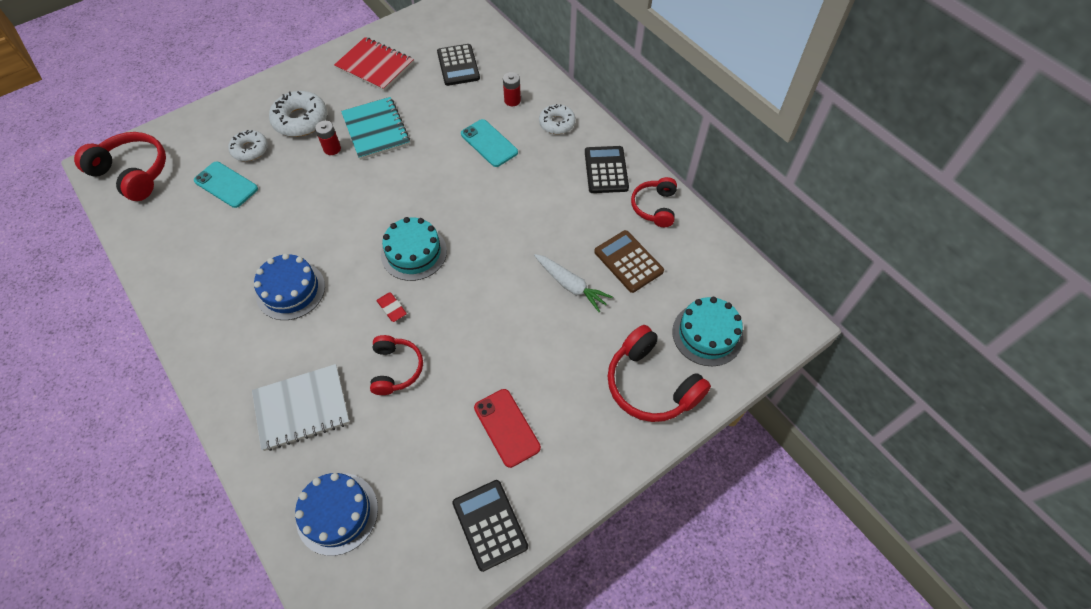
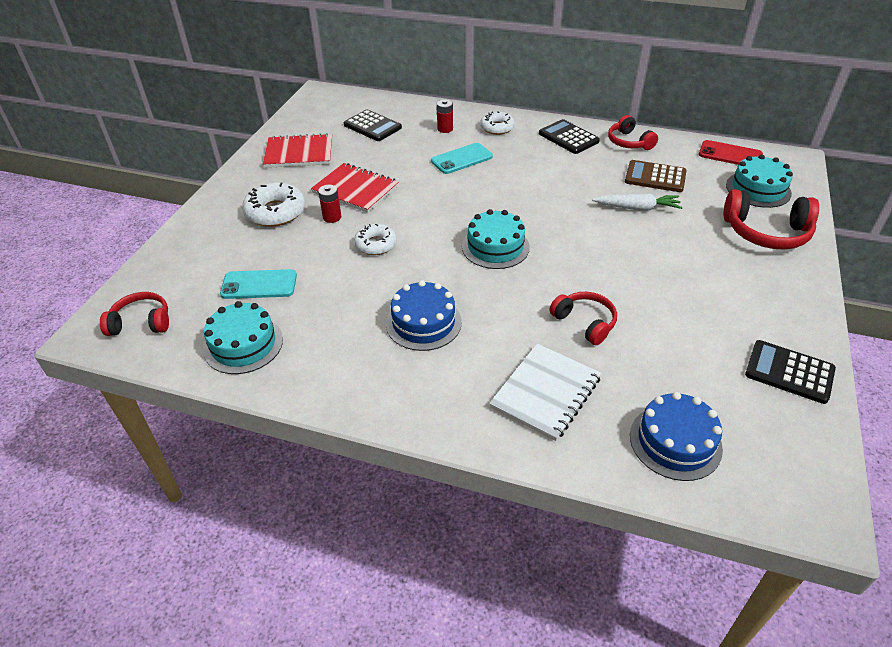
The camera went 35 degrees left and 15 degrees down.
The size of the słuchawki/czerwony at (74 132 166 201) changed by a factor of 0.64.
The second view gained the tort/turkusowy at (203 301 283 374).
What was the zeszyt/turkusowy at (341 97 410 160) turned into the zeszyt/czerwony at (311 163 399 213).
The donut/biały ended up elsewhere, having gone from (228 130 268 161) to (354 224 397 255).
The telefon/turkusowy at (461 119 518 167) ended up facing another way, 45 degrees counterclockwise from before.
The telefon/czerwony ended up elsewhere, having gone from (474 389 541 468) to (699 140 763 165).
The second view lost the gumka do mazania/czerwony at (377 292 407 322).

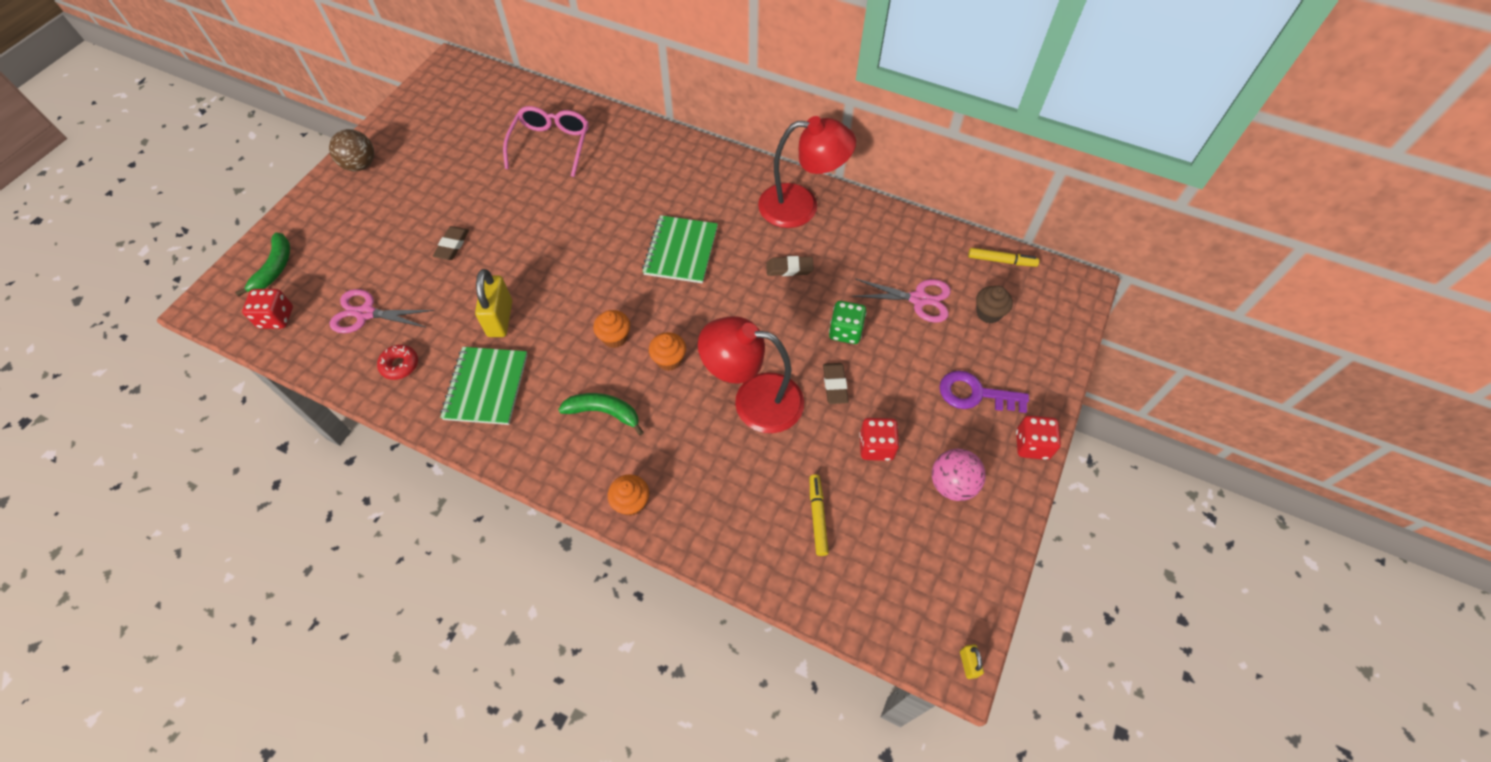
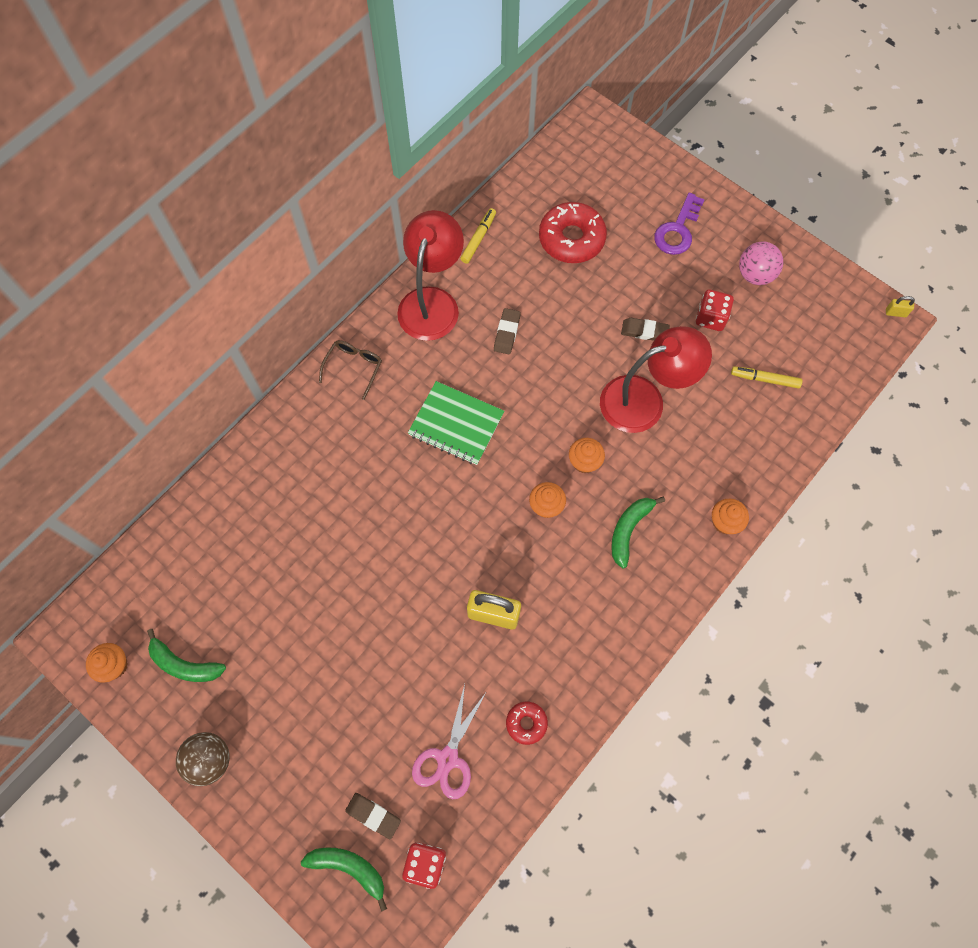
The camera went 75 degrees left and 10 degrees up.
The second view gained the muffinka/pomarańczowy at (86 643 128 683).
The second view gained the banan/zielony at (147 629 226 682).
The second view gained the okulary/brązowy at (319 340 382 400).
The gumka do mazania/brązowy ended up elsewhere, having gone from (433 226 469 260) to (345 793 401 839).
The flamaster/żółty ended up elsewhere, having gone from (968 248 1039 267) to (460 208 496 264).
Where the nożyczki/różowy stood at (852 279 951 323), the donut/czerwony came to stand at (539 202 607 263).
The lampka/czerwony at (698 316 804 433) ended up facing another way, 135 degrees counterclockwise from before.
The second view lost the zeszyt/zielony at (440 347 527 425).
The second view lost the okulary/różowy at (503 106 589 177).
The second view lost the kostka do gry/zielony at (829 301 867 344).
The second view lost the muffinka/brązowy at (976 286 1013 323).
The second view lost the kostka do gry/czerwony at (1016 415 1061 460).

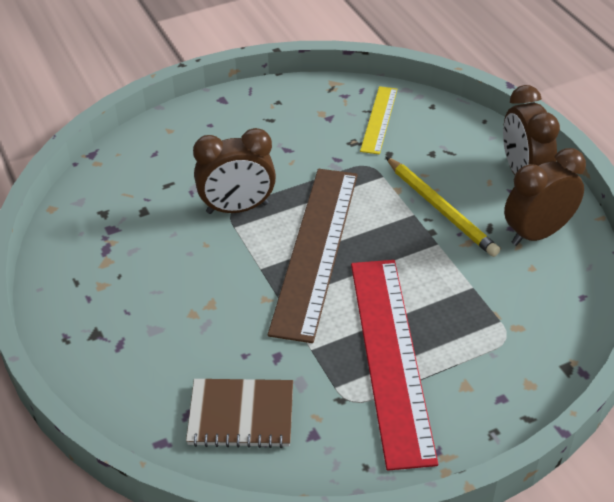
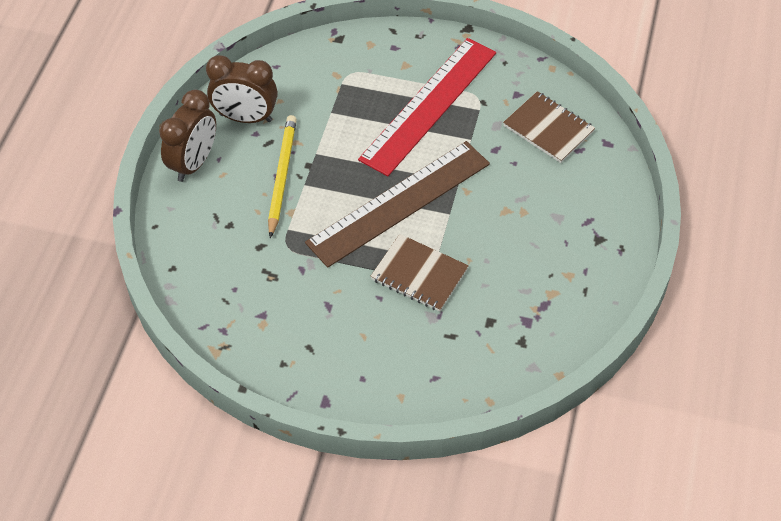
The camera went 140 degrees left and 10 degrees up.
Where the budzik/brązowy stood at (193 128 276 214), the zeszyt/brązowy came to stand at (371 234 469 312).
The second view lost the linijka/żółty at (360 86 397 155).

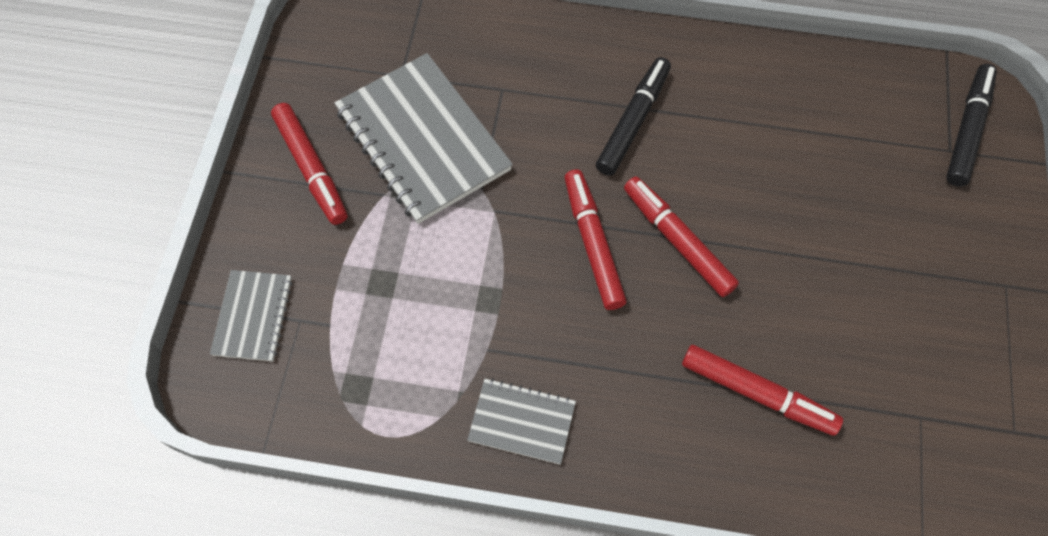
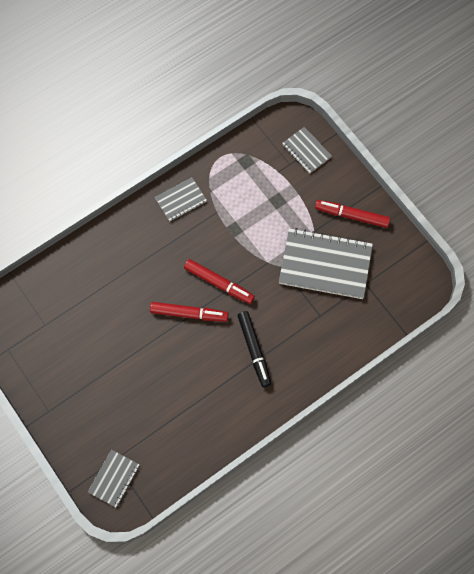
The camera went 135 degrees right and 5 degrees up.
Where the flamaster/czarny stood at (946 64 997 186), the zeszyt/szary came to stand at (88 450 140 508).
The second view lost the flamaster/czerwony at (682 345 843 436).

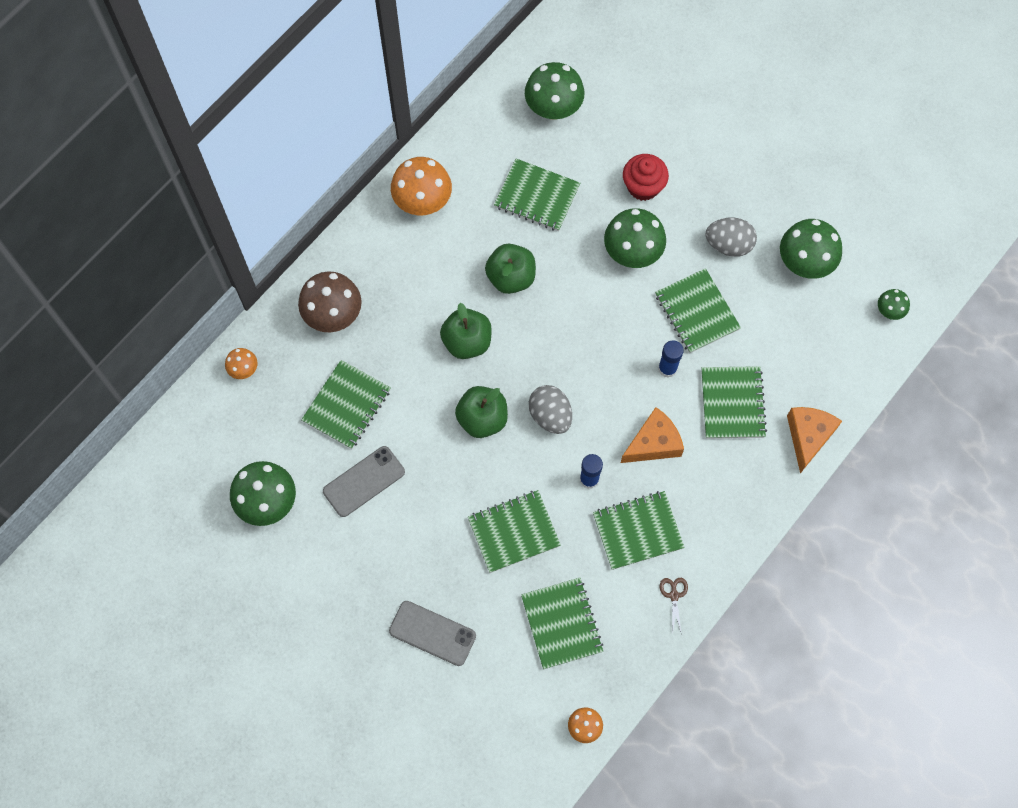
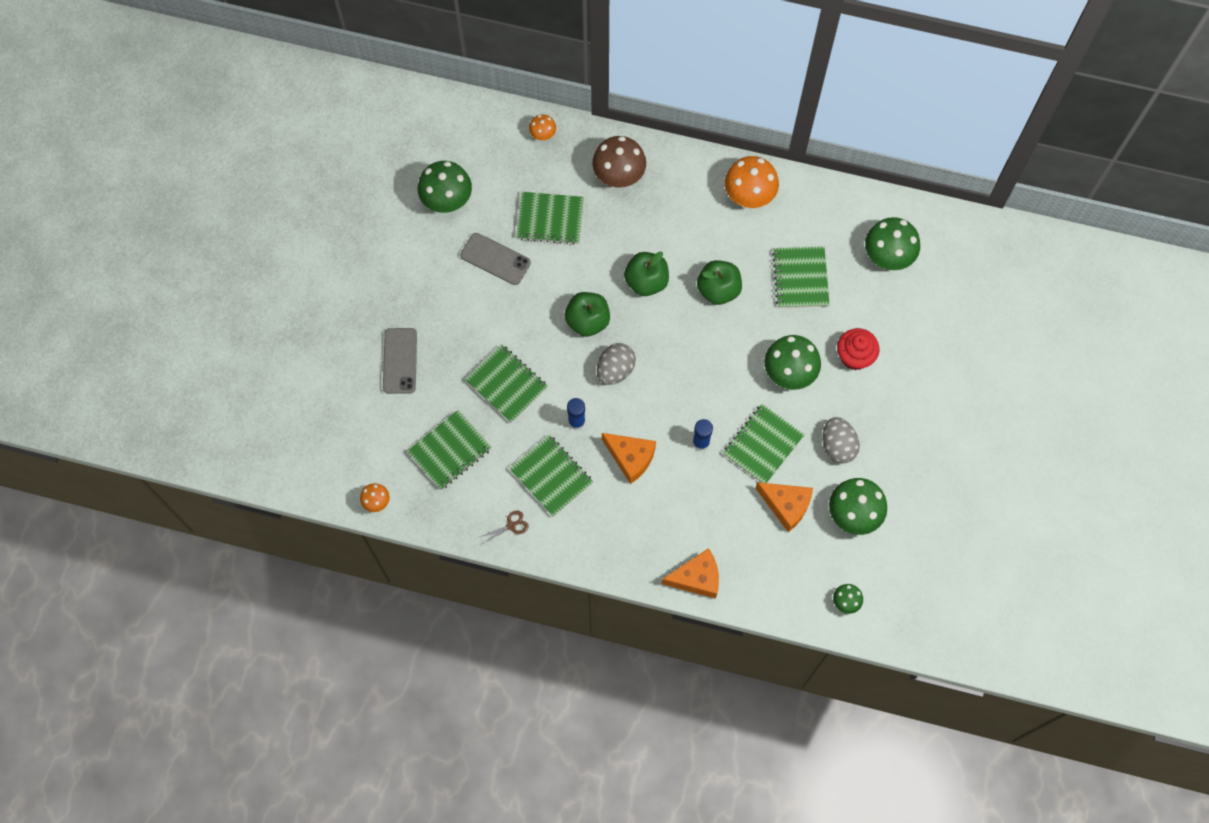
The camera went 65 degrees right and 0 degrees up.
The second view gained the ser/pomarańczowy at (756 482 813 532).
The second view lost the zeszyt/zielony at (701 366 767 439).

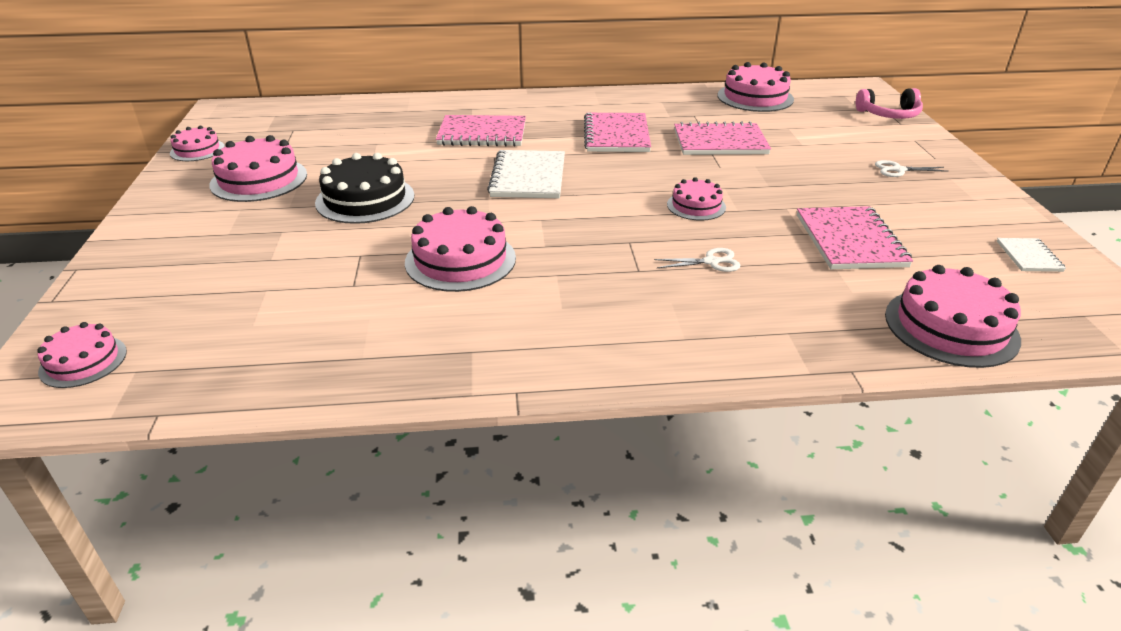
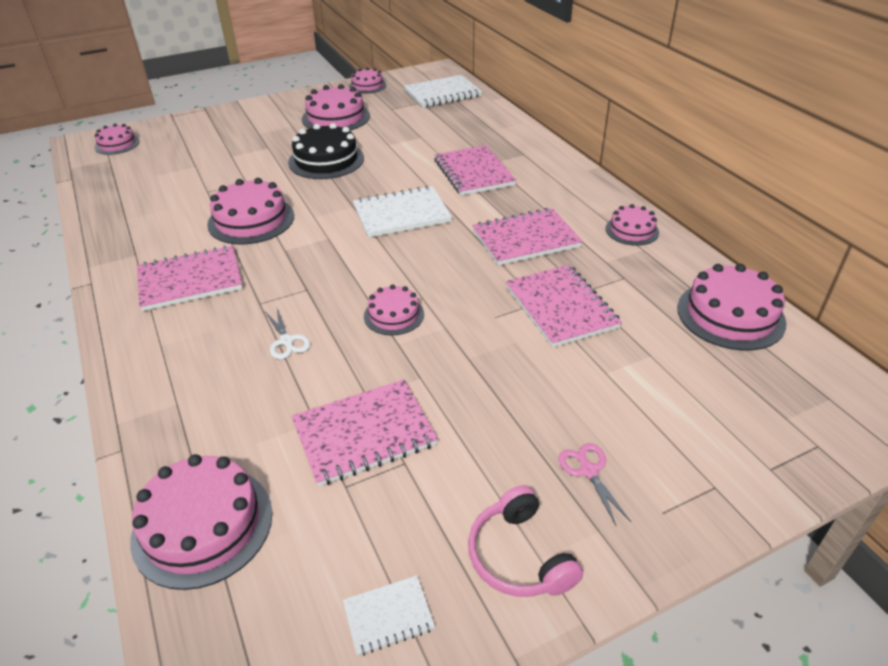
The camera went 70 degrees right and 5 degrees up.
The second view gained the zeszyt/różowy at (137 245 243 311).
The second view gained the zeszyt/biały at (404 75 482 108).
The słuchawki/różowy ended up elsewhere, having gone from (856 88 923 119) to (468 485 583 597).
What was the nożyczki/biały at (875 160 949 177) turned into the nożyczki/różowy at (558 443 631 525).
The second view gained the tort/różowy at (605 204 659 246).

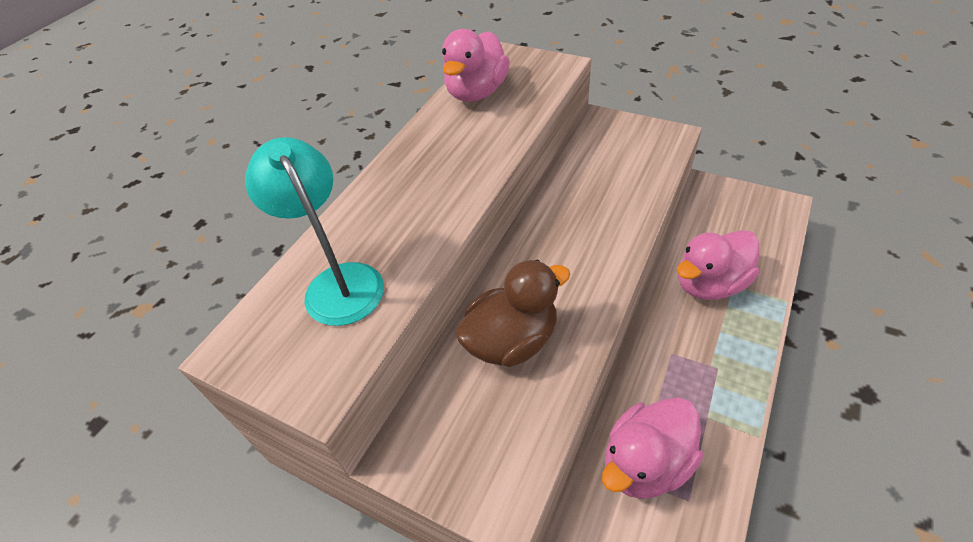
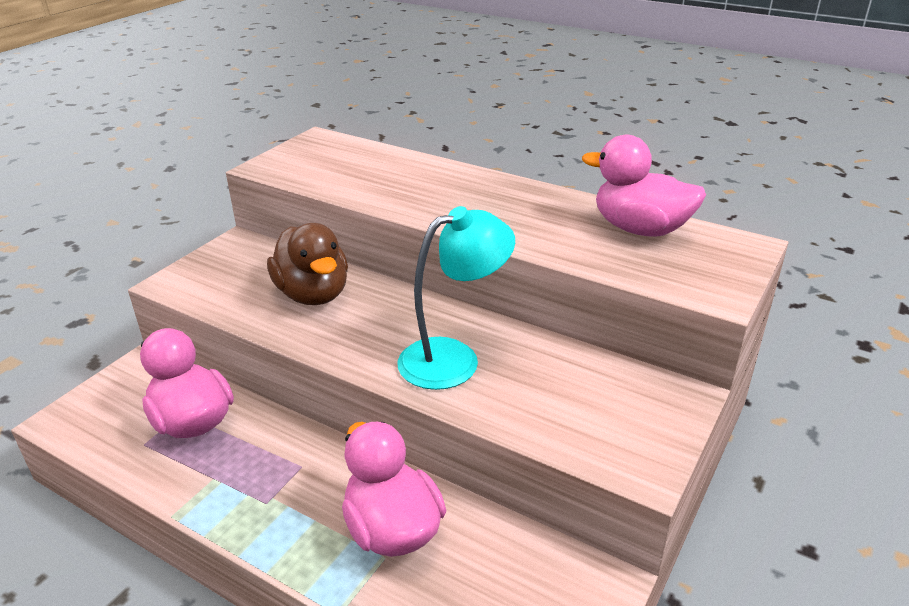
The camera went 90 degrees right and 15 degrees down.
The lampka/turkusowy ended up elsewhere, having gone from (245 137 384 326) to (397 206 515 390).

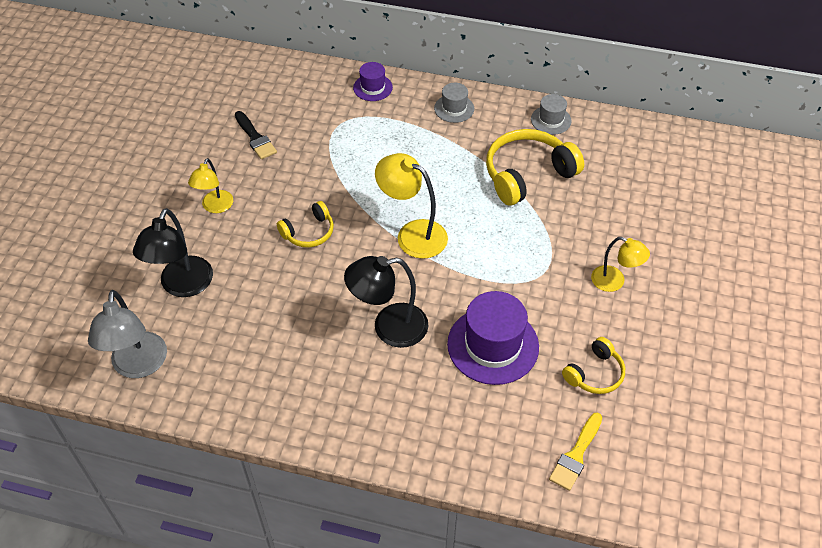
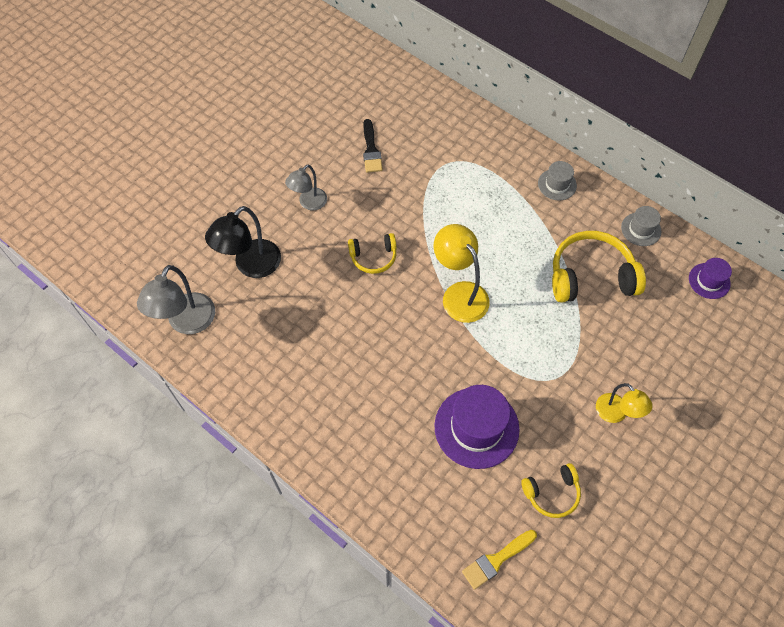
The camera went 25 degrees right and 10 degrees up.
What was the lampka/żółty at (188 158 233 213) turned into the lampka/szary at (285 164 327 210).
The kapelusz/fioletowy ended up elsewhere, having gone from (353 62 393 101) to (689 258 732 299).
The second view lost the lampka/czarny at (344 256 428 348).

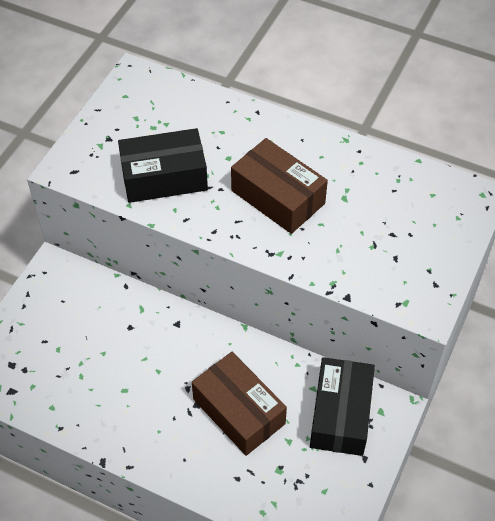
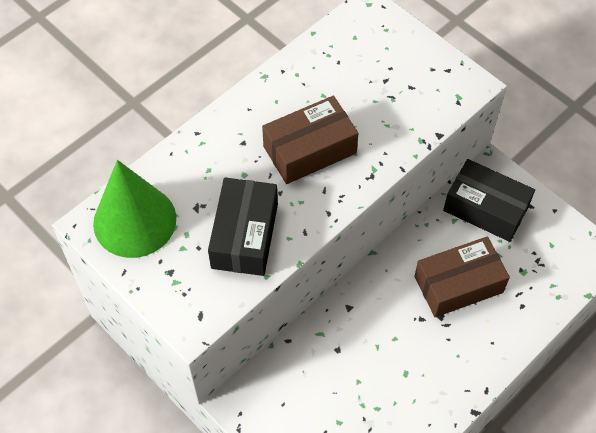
The camera went 70 degrees left and 5 degrees up.
The second view gained the stożek/zielony at (93 160 176 258).

